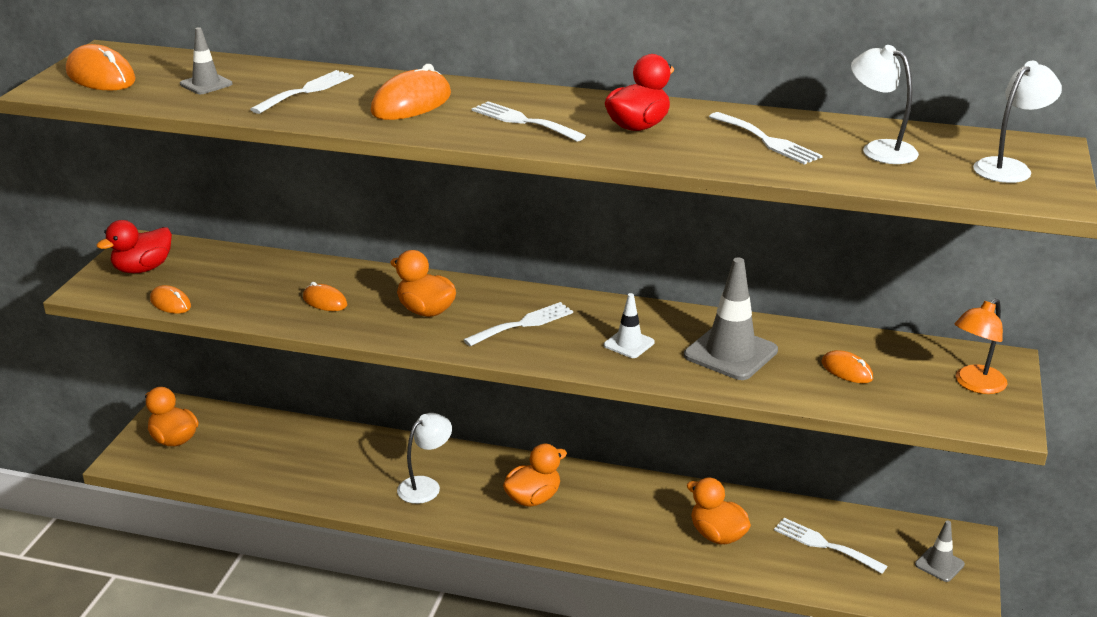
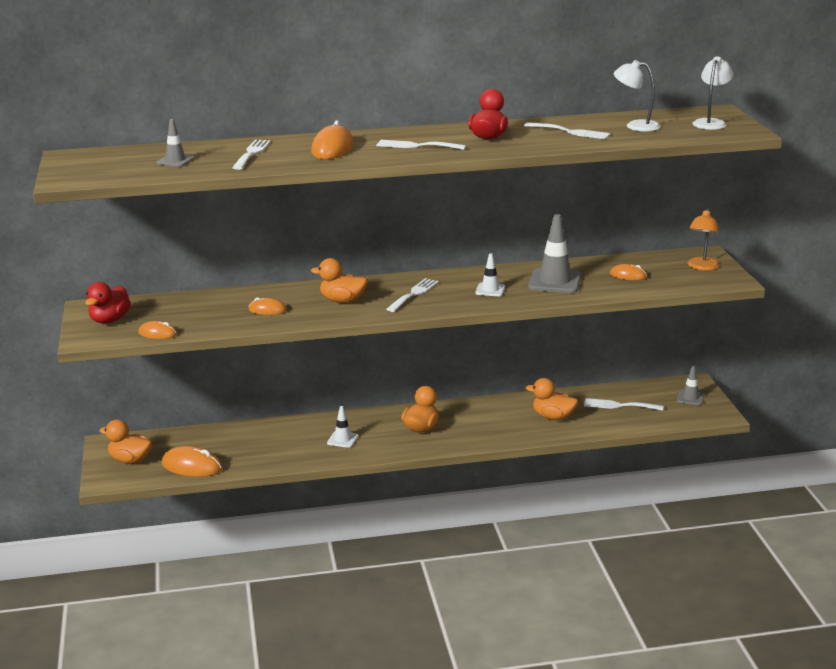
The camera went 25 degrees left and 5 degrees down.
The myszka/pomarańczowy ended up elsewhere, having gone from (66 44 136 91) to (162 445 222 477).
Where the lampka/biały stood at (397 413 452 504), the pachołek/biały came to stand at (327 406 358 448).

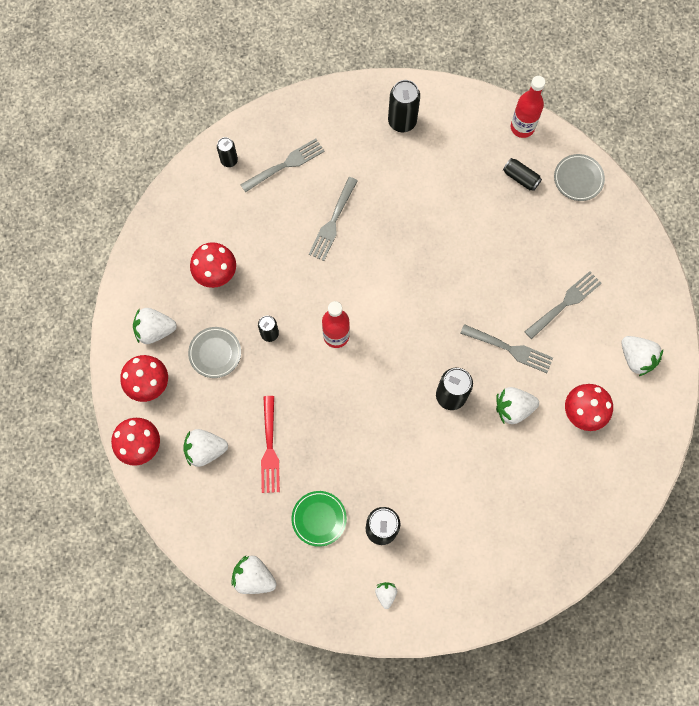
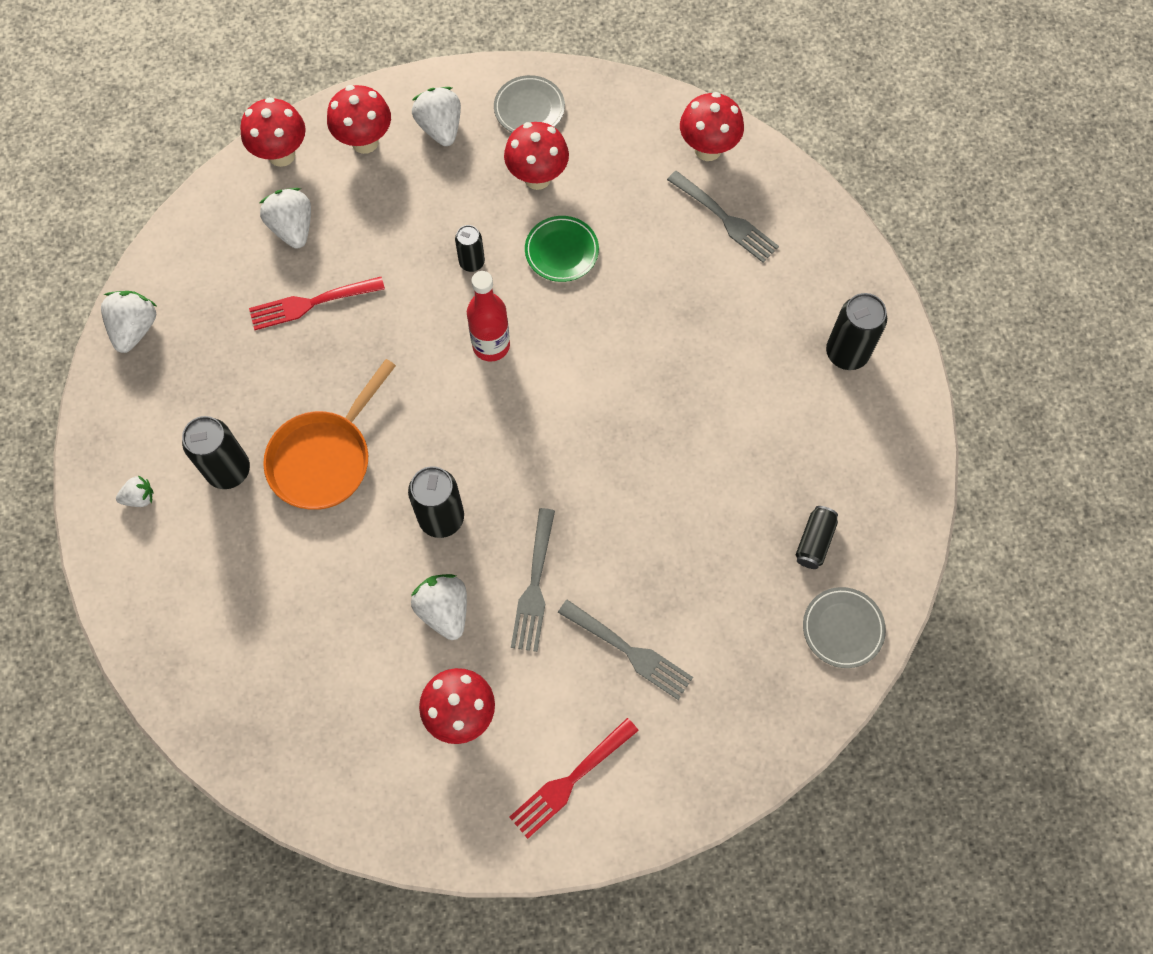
The camera went 75 degrees right and 5 degrees down.
The second view gained the patelnia/pomarańczowy at (263 359 396 510).
The talerz/szary ended up elsewhere, having gone from (188 327 241 378) to (494 75 565 132).
Where the truskawka/biały stood at (621 336 663 376), the widelec/czerwony came to stand at (509 718 639 839).
The talerz/zielony ended up elsewhere, having gone from (292 491 347 547) to (525 216 599 282).
Where the puszka/czarny stood at (217 137 238 167), the grzyb/czerwony came to stand at (680 92 744 161).
The second view lost the widelec/szary at (309 177 358 261).
The second view lost the butelka/czerwony at (511 76 545 138).

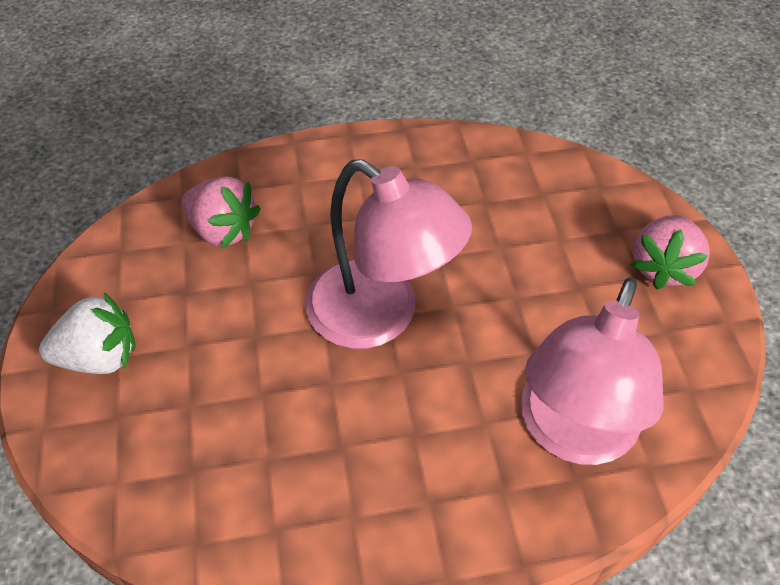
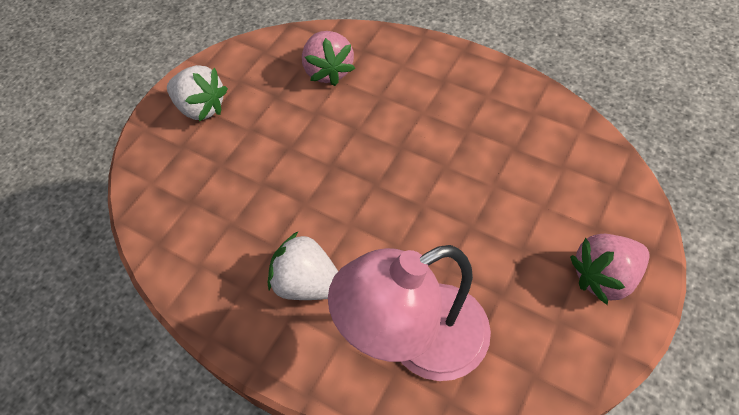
The camera went 45 degrees right and 5 degrees up.
The second view gained the truskawka/biały at (268 232 338 300).
The second view lost the lampka/różowy at (305 159 472 349).

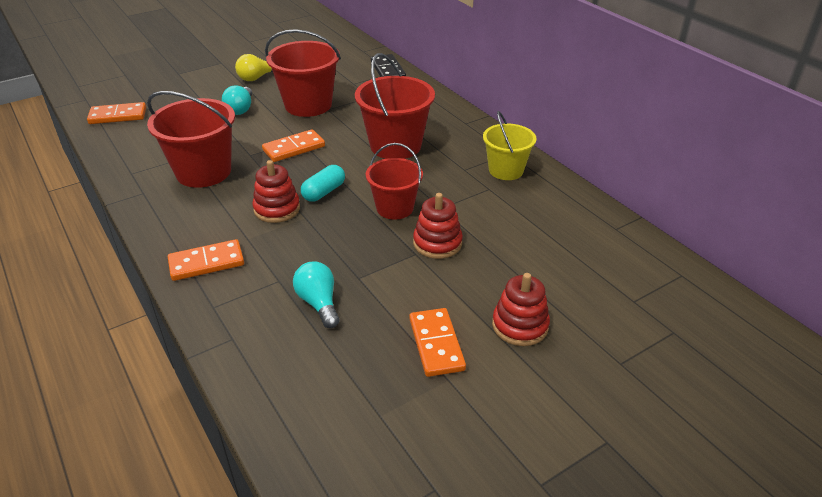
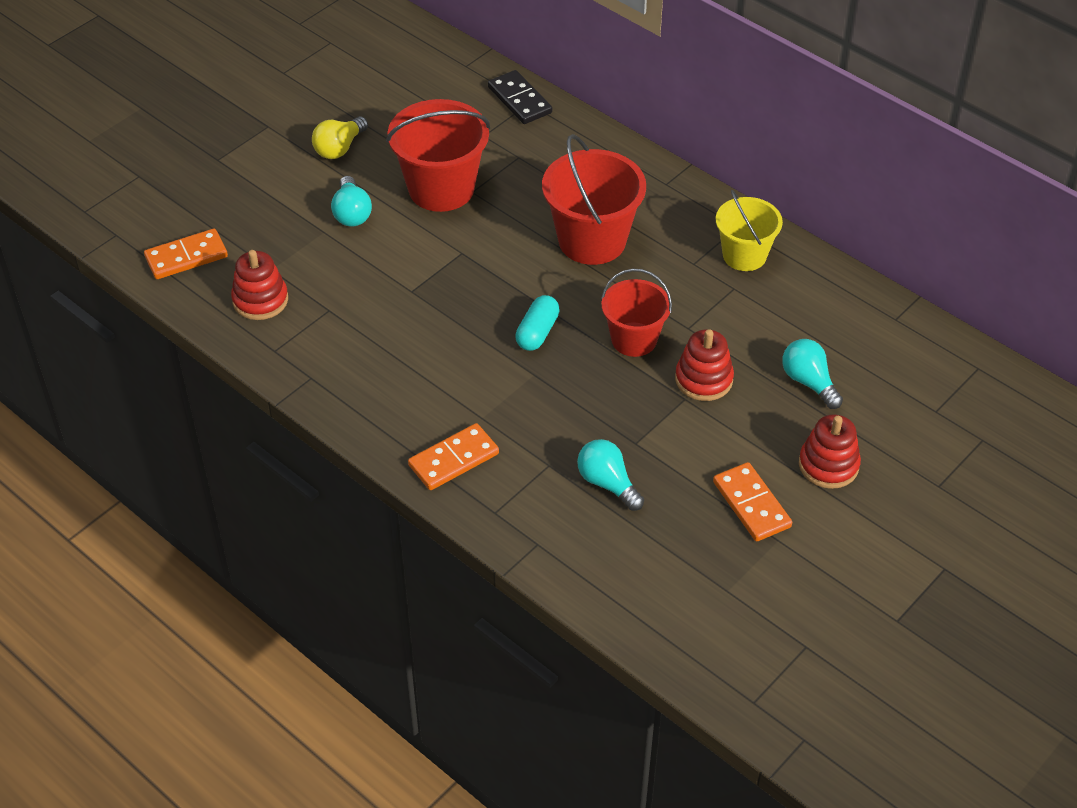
The camera went 15 degrees left and 10 degrees up.
The zabawka nakładanka/czerwony ended up elsewhere, having gone from (252 160 300 223) to (231 250 288 320).
The second view gained the żarówka/turkusowy at (782 339 843 409).
The second view lost the wiadro/czerwony at (147 91 235 188).
The second view lost the kostka domina/pomarańczowy at (262 129 325 162).

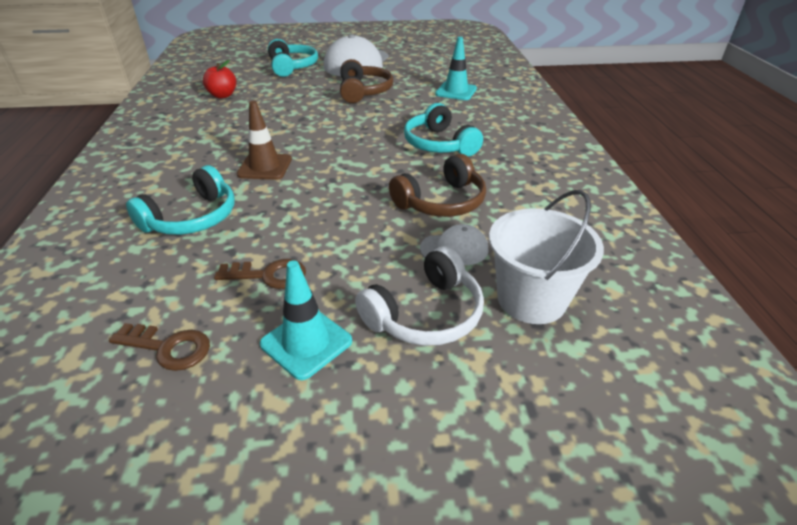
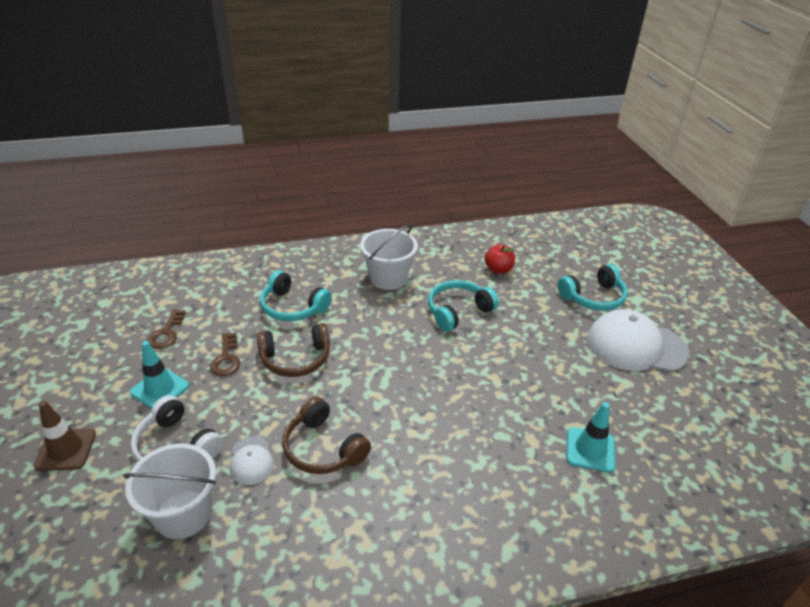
The camera went 80 degrees right and 0 degrees up.
The pachołek/brązowy ended up elsewhere, having gone from (237 101 292 180) to (34 401 96 471).
The słuchawki/brązowy ended up elsewhere, having gone from (340 59 393 103) to (257 323 330 377).
The second view gained the wiadro/biały at (360 224 418 290).
The słuchawki/turkusowy ended up elsewhere, having gone from (404 103 483 156) to (428 280 499 331).

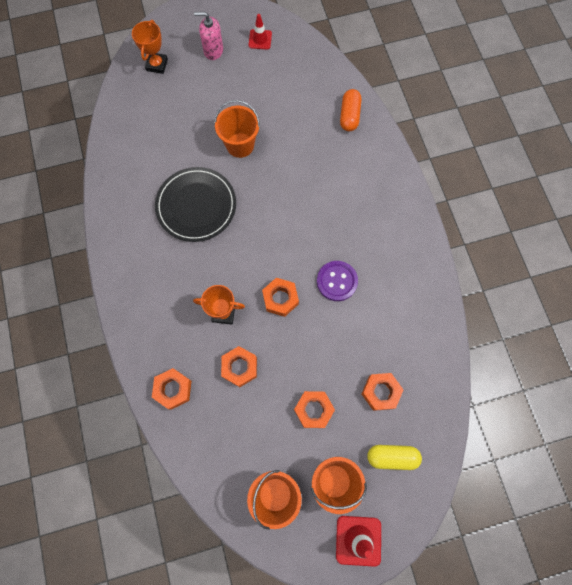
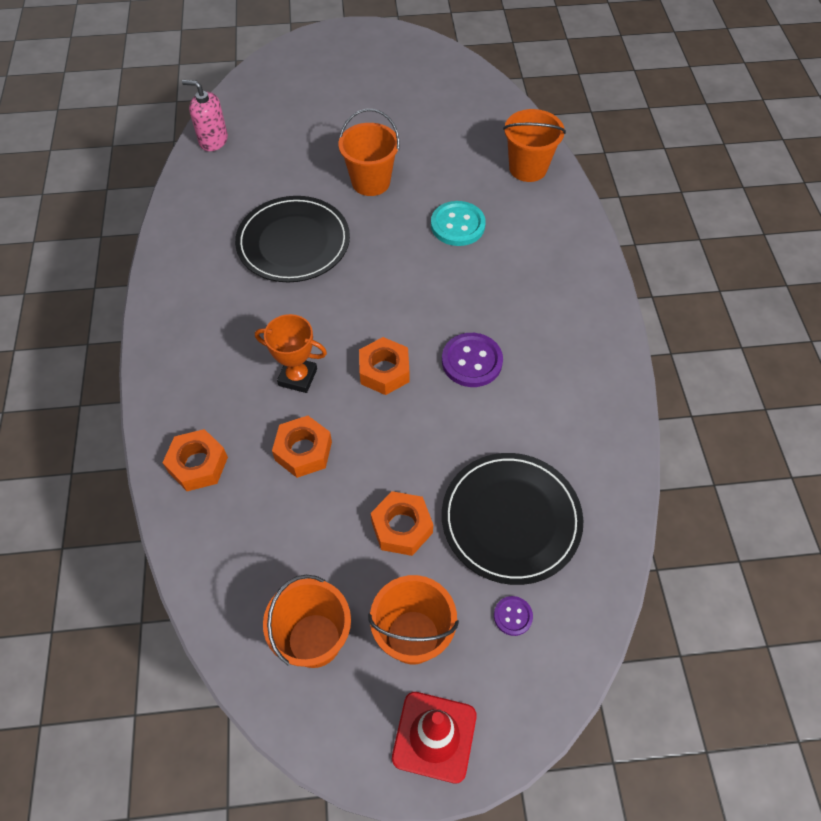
The camera went 10 degrees right and 15 degrees down.
The dozownik mydła/różowy ended up elsewhere, having gone from (194 12 223 60) to (182 80 228 151).
The second view gained the guzik/turkusowy at (431 201 486 246).
Where the nakrętka/pomarańczowy stood at (362 373 404 411), the talerz/czarny came to stand at (442 453 583 585).
Where the kapsułka/żółty stood at (367 445 422 470), the guzik/fioletowy came to stand at (494 596 533 636).
Where the kapsułka/pomarańczowy stood at (340 89 361 131), the wiadro/pomarańczowy came to stand at (503 109 566 182).
The second view lost the puchar/pomarańczowy at (132 20 168 74).
The second view lost the pachołek/czerwony at (249 14 272 50).

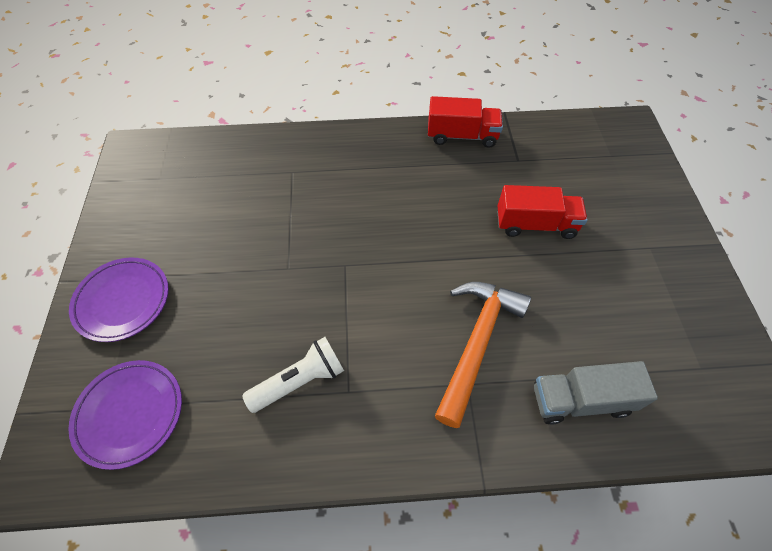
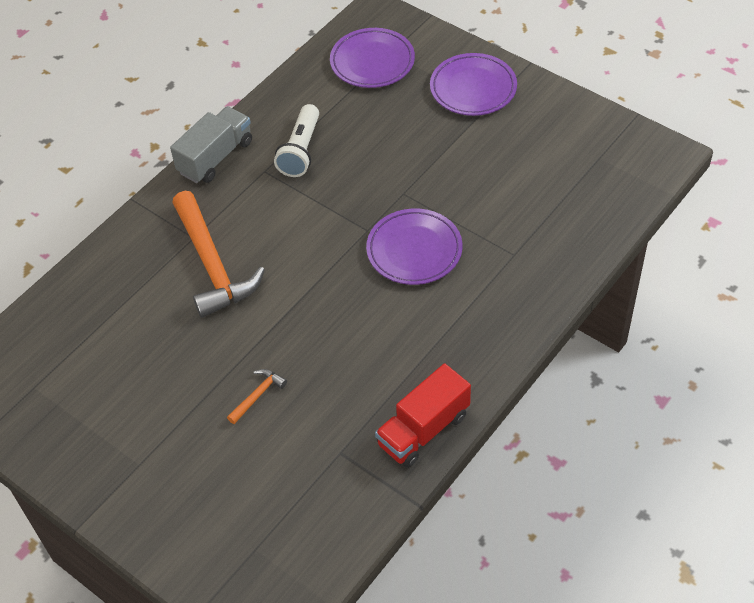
The camera went 135 degrees right and 5 degrees down.
The ciężarówka/szary ended up elsewhere, having gone from (534 361 658 425) to (170 106 252 183).
Where the ciężarówka/czerwony stood at (498 185 587 239), the młotek/pomarańczowy came to stand at (227 369 287 424).
The second view gained the talerz/fioletowy at (366 208 463 285).

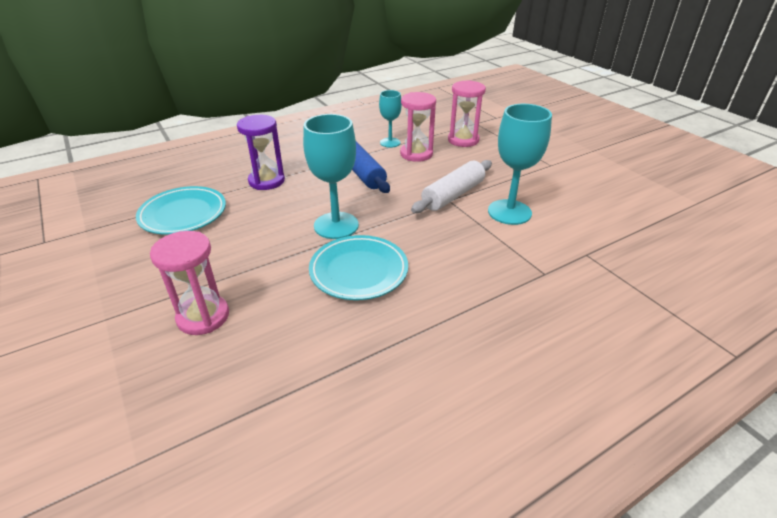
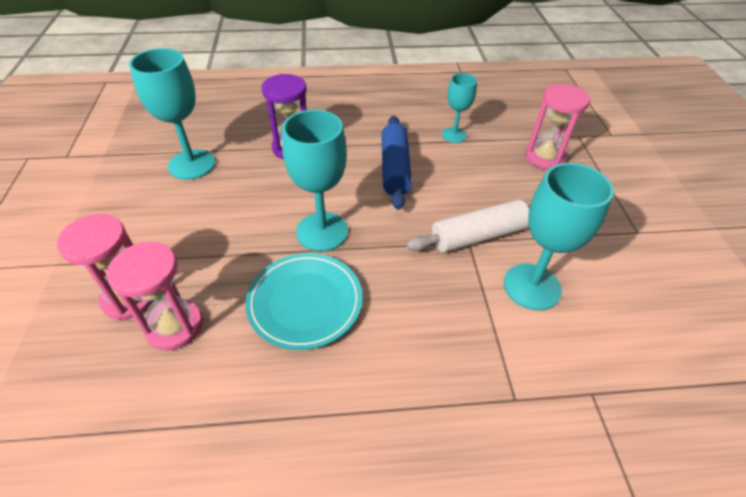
The camera went 25 degrees right and 10 degrees up.
The klepsydra/różowy ended up elsewhere, having gone from (400 92 436 162) to (107 241 203 350).
Where the talerz/turkusowy stood at (136 186 226 235), the kielich/turkusowy came to stand at (129 48 215 180).

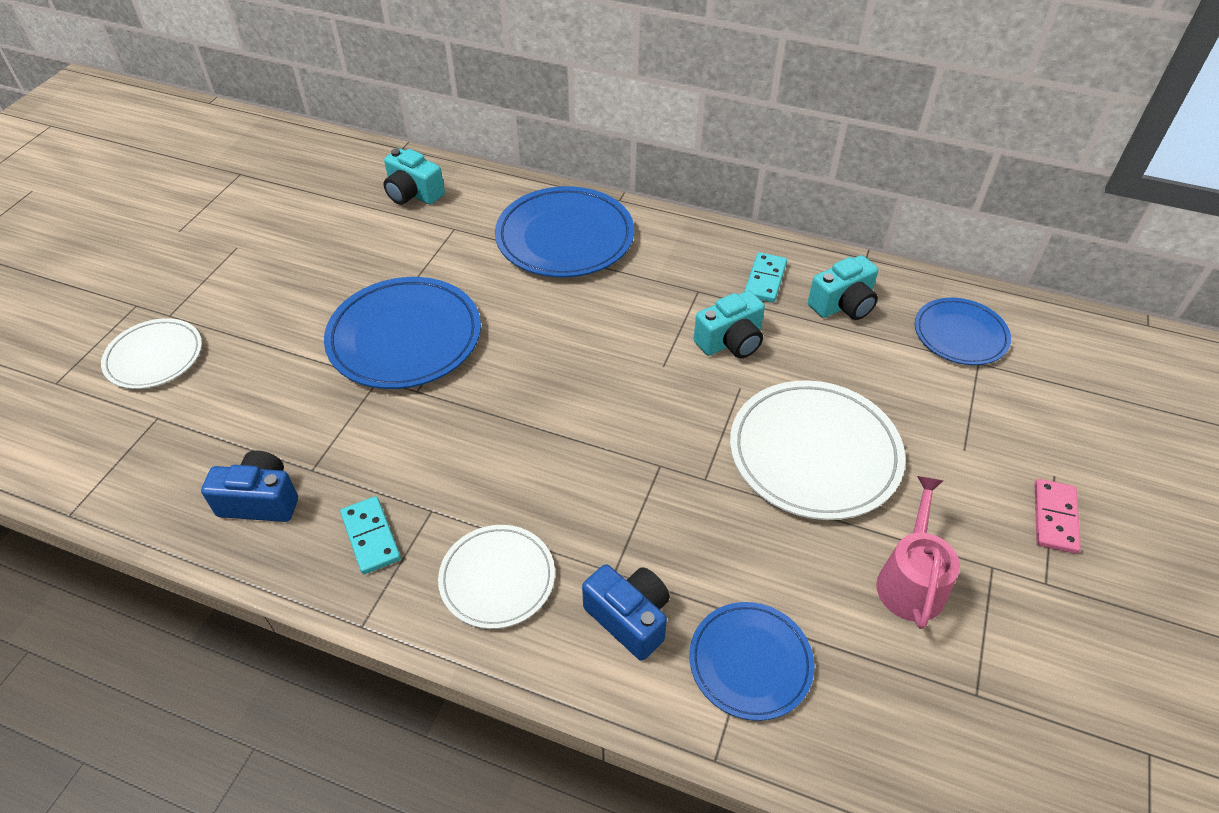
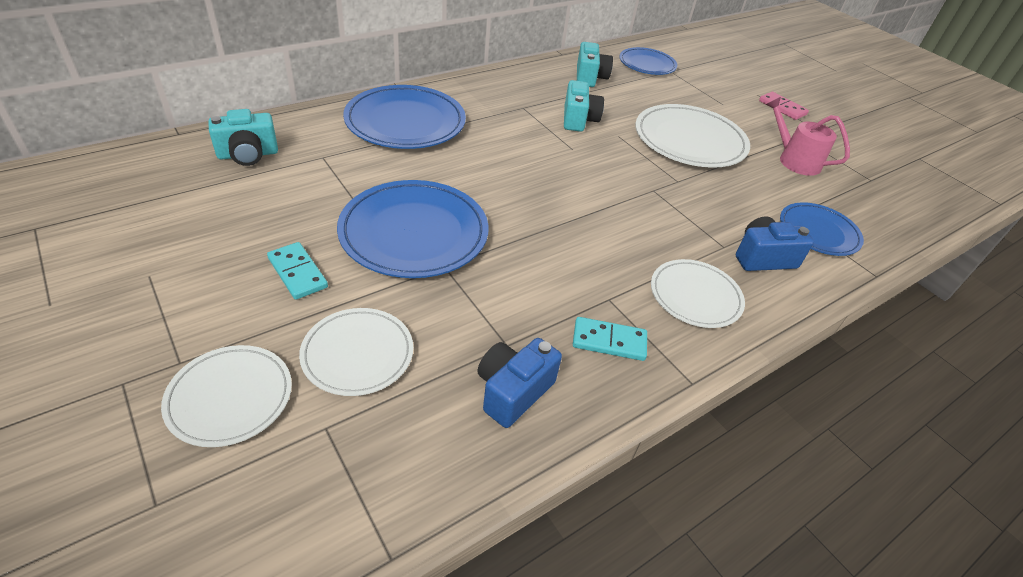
The camera went 60 degrees left and 5 degrees down.
The kostka domina/turkusowy ended up elsewhere, having gone from (744 252 787 303) to (267 242 328 300).
The second view gained the talerz/biały at (299 308 413 396).

